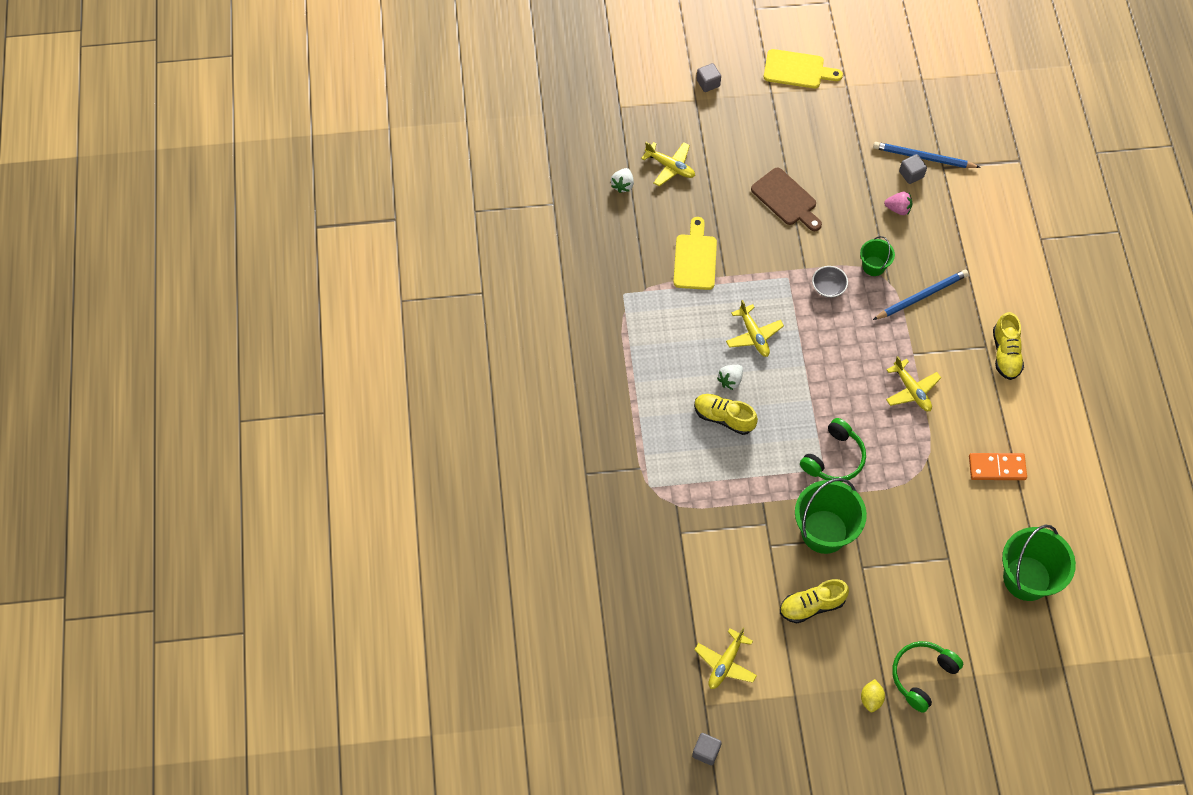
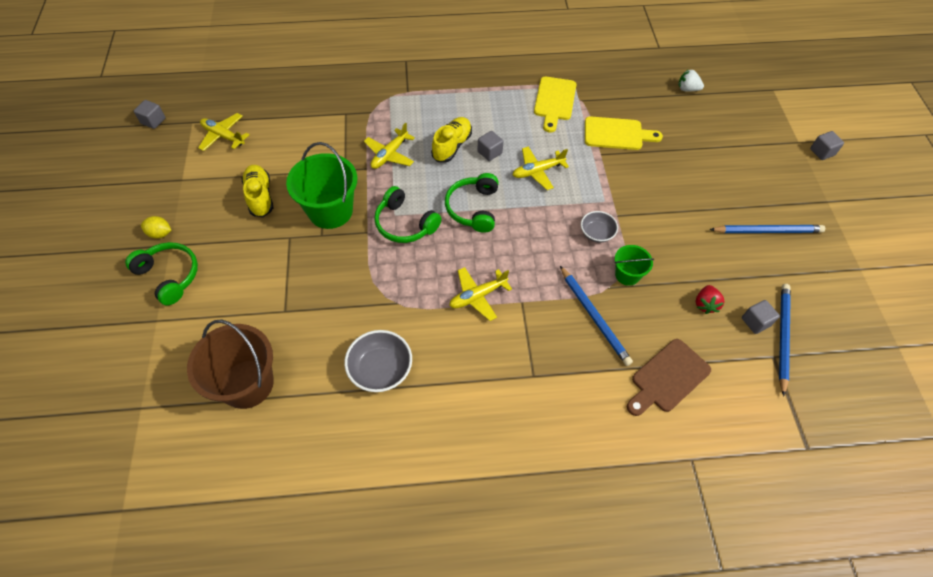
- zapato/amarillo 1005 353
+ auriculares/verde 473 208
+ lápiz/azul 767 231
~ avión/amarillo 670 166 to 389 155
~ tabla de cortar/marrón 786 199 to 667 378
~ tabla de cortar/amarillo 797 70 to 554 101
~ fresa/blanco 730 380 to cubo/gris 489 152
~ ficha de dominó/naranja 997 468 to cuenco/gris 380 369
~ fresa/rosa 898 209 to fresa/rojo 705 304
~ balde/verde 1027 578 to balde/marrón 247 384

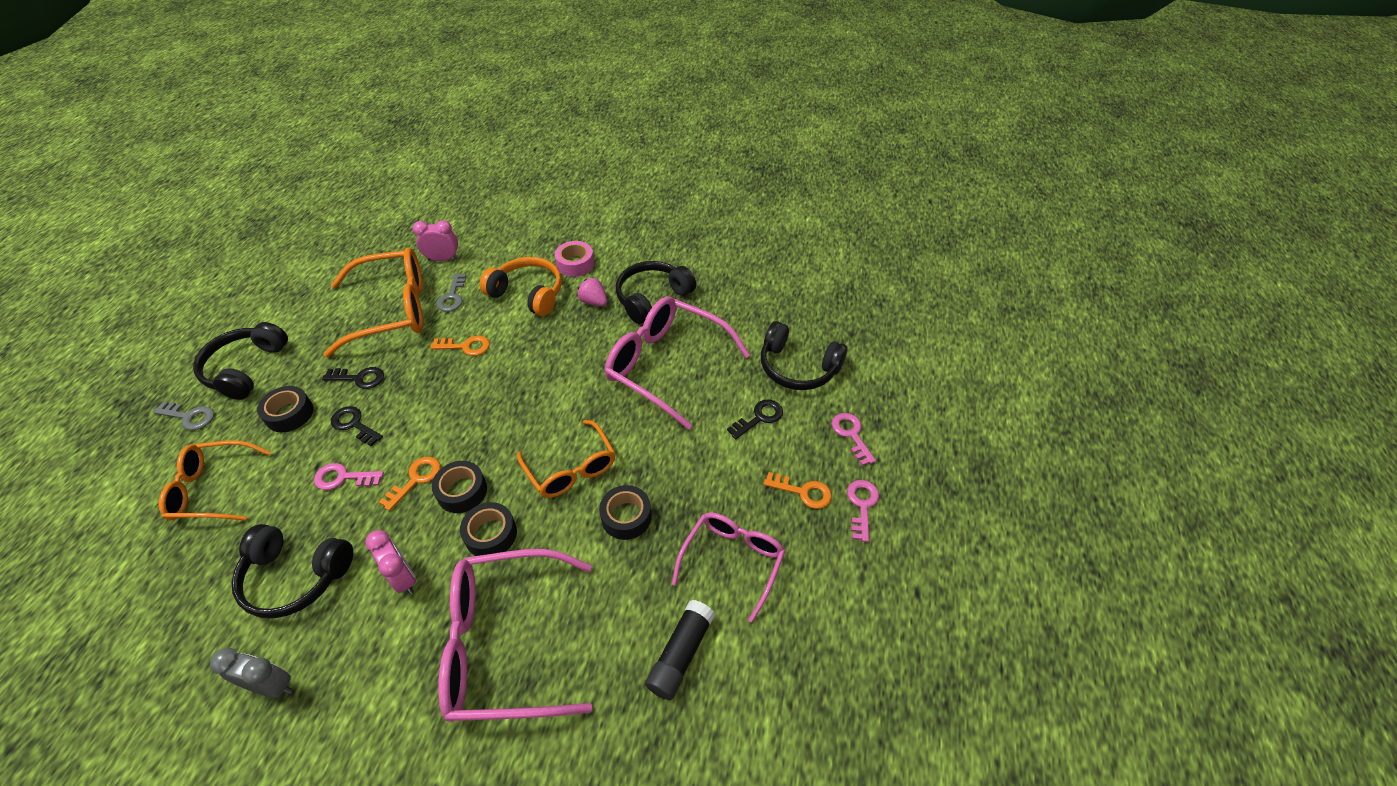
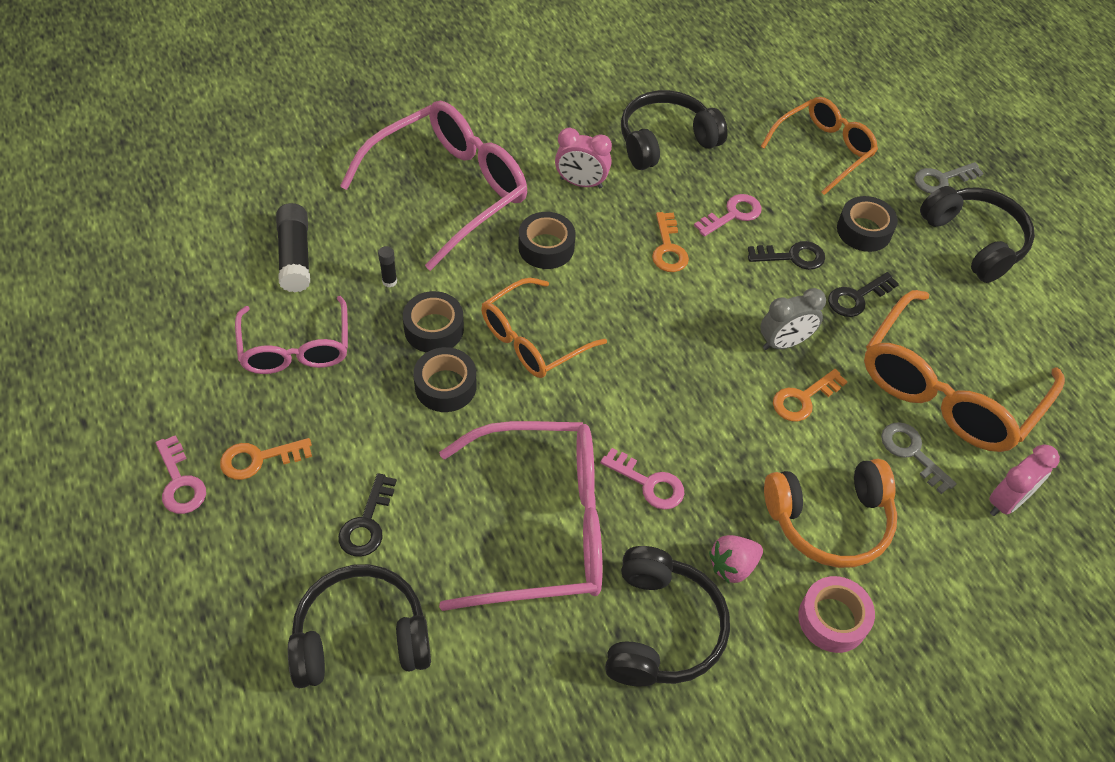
+ barra de pegamento/negro 389 281
~ despertador/gris 272 685 to 784 343
~ cinta adhesiva/negro 462 491 to 445 386
~ llave/rosa 851 435 to 649 483
~ gafas/naranja 571 469 = 532 340 60 degrees counterclockwise
~ fresa/rosa 594 302 = 732 566 150 degrees clockwise

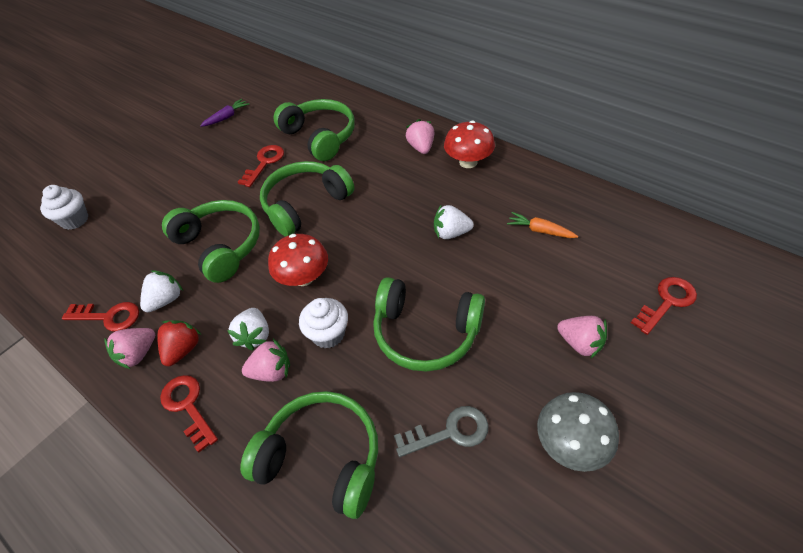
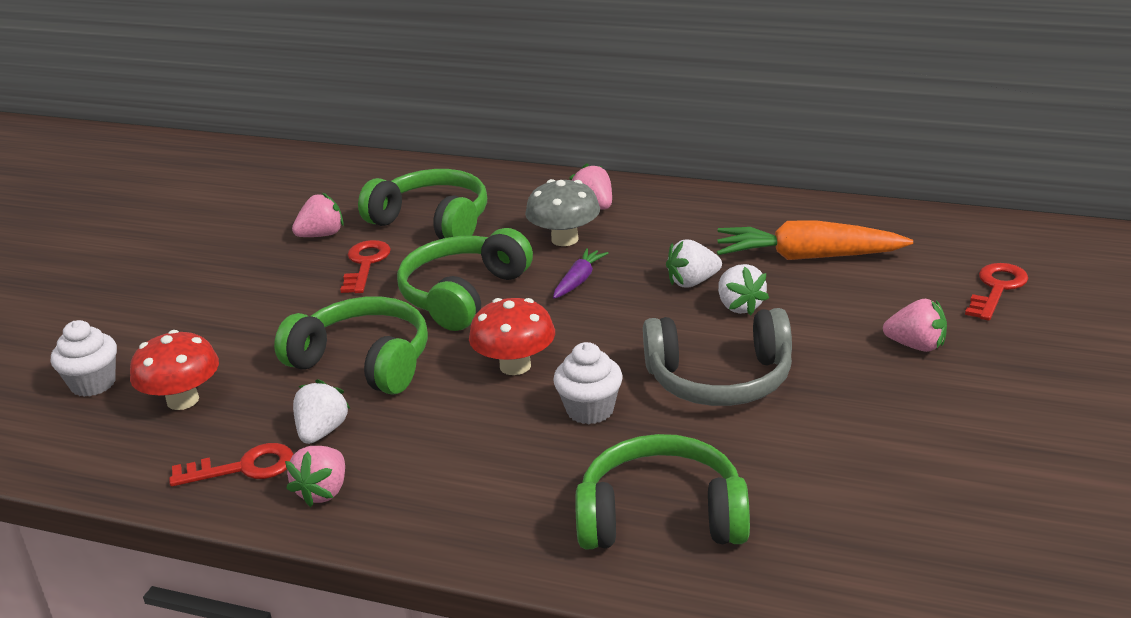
- fresa/rojo 183 349
- llave/rojo 188 406
- llave/gris 449 432
~ zanahoria/morado 226 117 to 579 280
~ fresa/blanco 255 336 to 739 306
~ fresa/rosa 272 371 to 321 235
~ seta/rojo 468 162 to 183 400
~ seta/gris 570 443 to 565 239
~ auriculares/verde 425 332 to auriculares/gris 720 379
~ zanahoria/naranja 540 230 = 808 257 x1.99

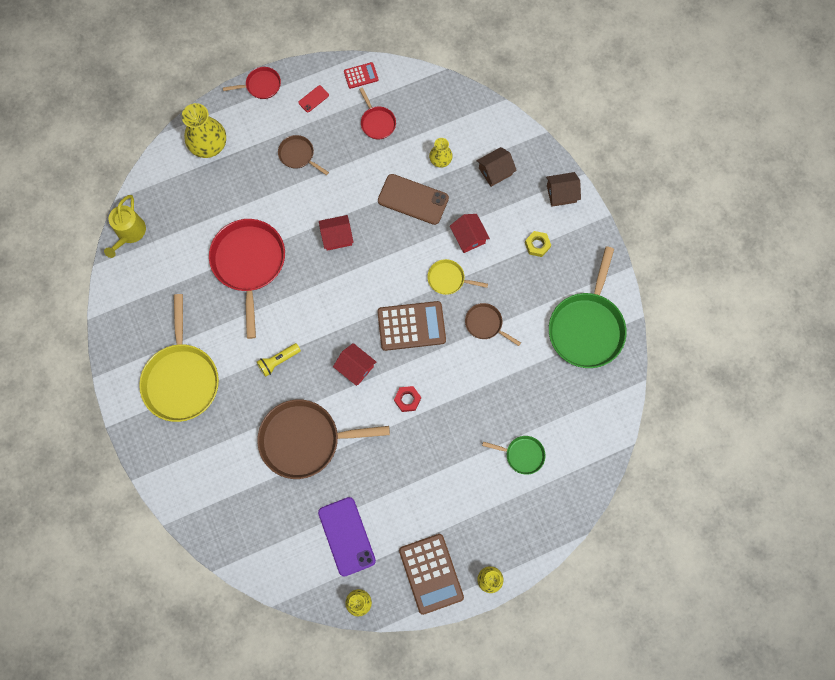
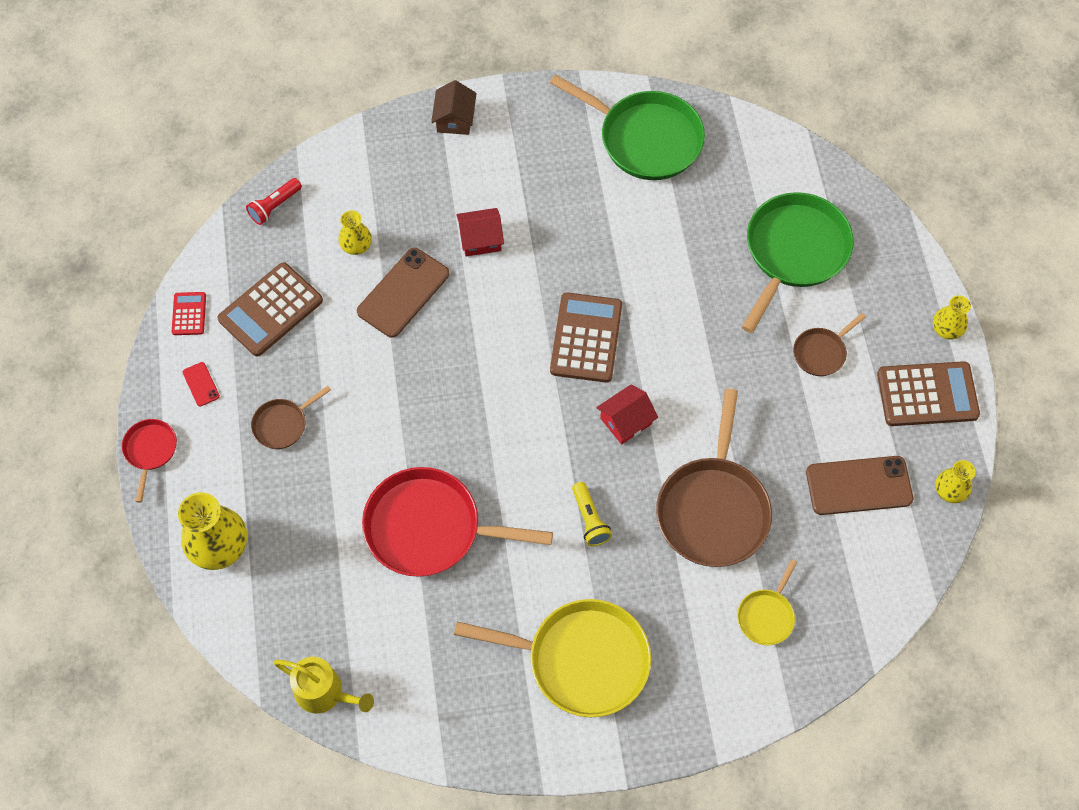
- casa/rojo 337 237
- tuerca/rojo 407 399
- casa/marrón 495 171
- tuerca/amarillo 537 245
+ lámpara de mano/rojo 274 206
~ sartén/amarillo 448 279 to 766 616
~ sartén/marrón 485 324 to 821 352
~ sartén/rojo 377 122 to calculadora/marrón 271 310
~ móvil/morado 347 536 to móvil/marrón 859 485
~ sartén/verde 522 455 = 794 252 x2.06

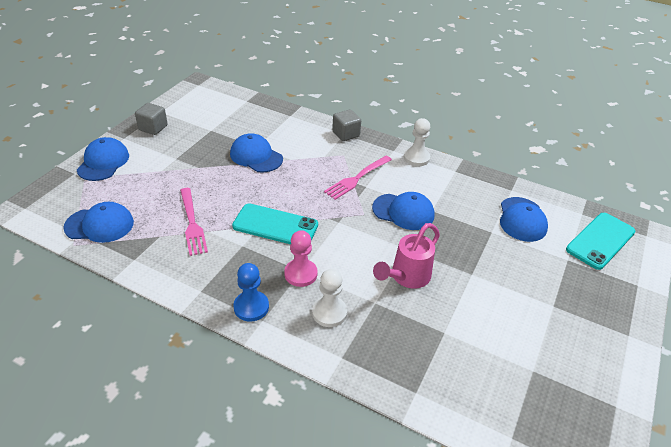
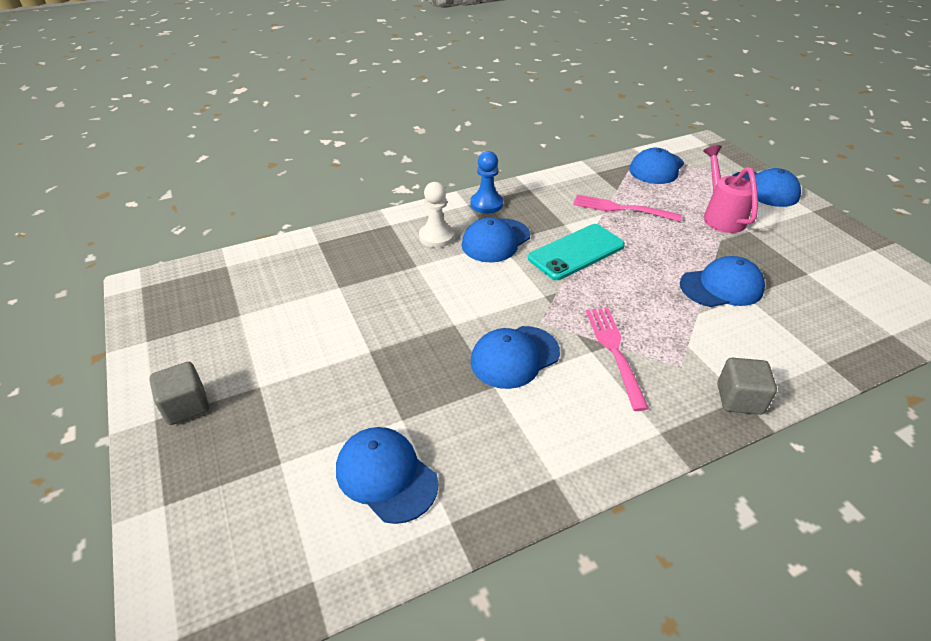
- peón/blanco 416 158
- móvil/turquesa 600 241
~ cubo/gris 153 128 to 186 406
~ regadera/rosa 406 277 to 720 216
~ peón/rosa 300 274 to gorra/azul 495 240

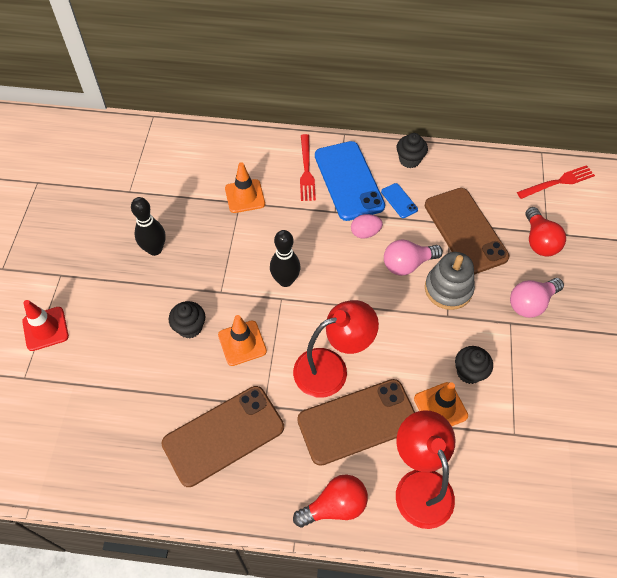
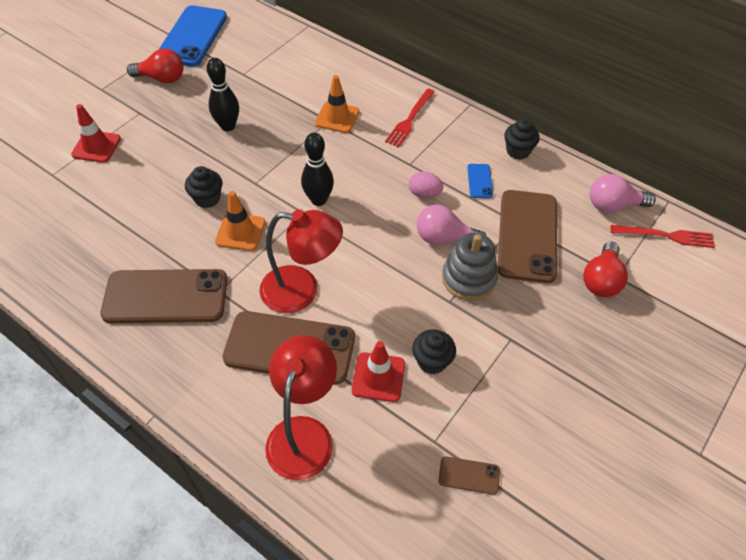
+ móvil/marrón 469 475
~ bombilla/rojo 335 506 to 162 78
~ móvil/azul 348 181 to 193 36
~ bombilla/rosa 531 303 to 613 206
~ cono de tráfico/naranja 440 407 to cono de tráfico/rojo 378 377

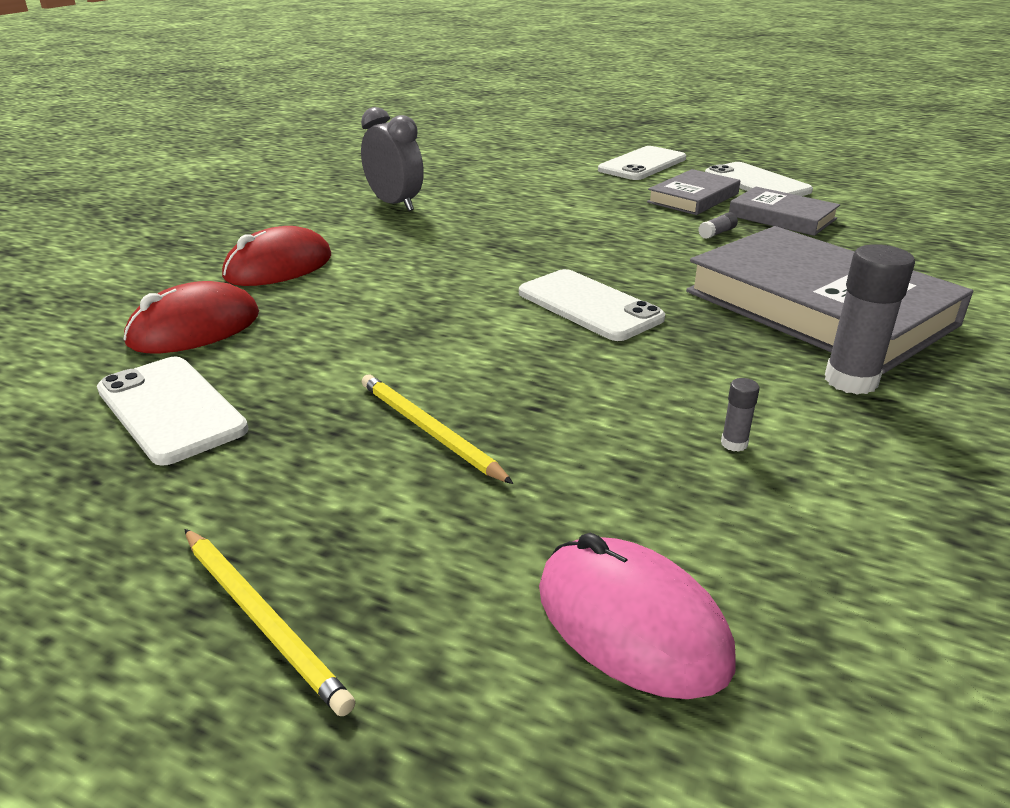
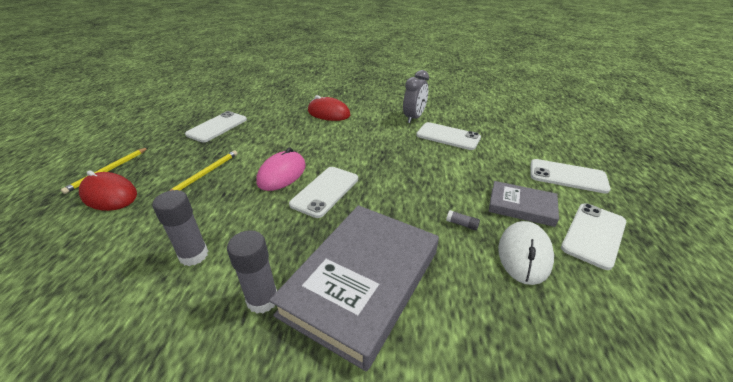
+ móvil/blanco 448 136
~ ratón/rojo 194 328 to 109 195
~ ratón/rosa 631 623 to 282 174
~ libro/gris 782 217 to ratón/blanco 524 254
~ barra de pegamento/gris 734 443 = 194 255 x2.18

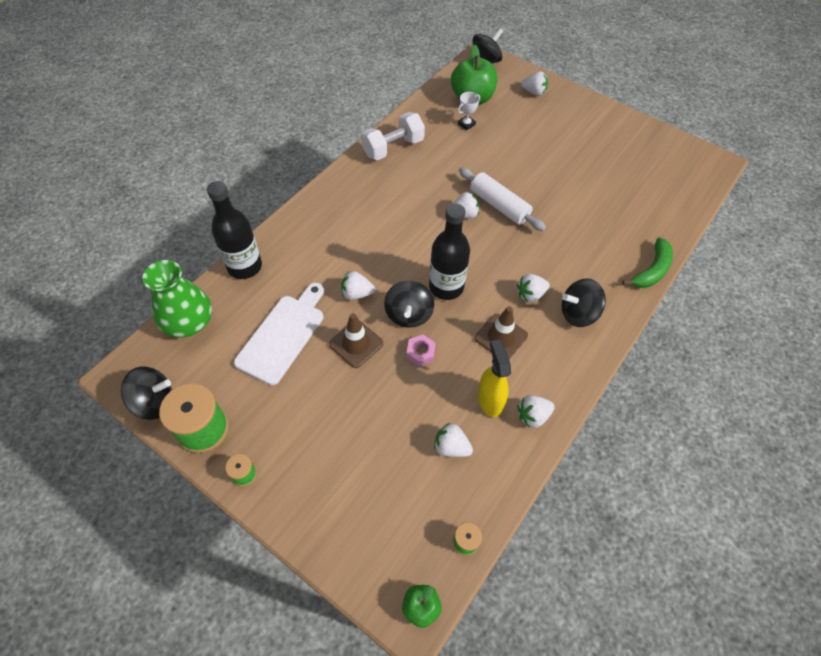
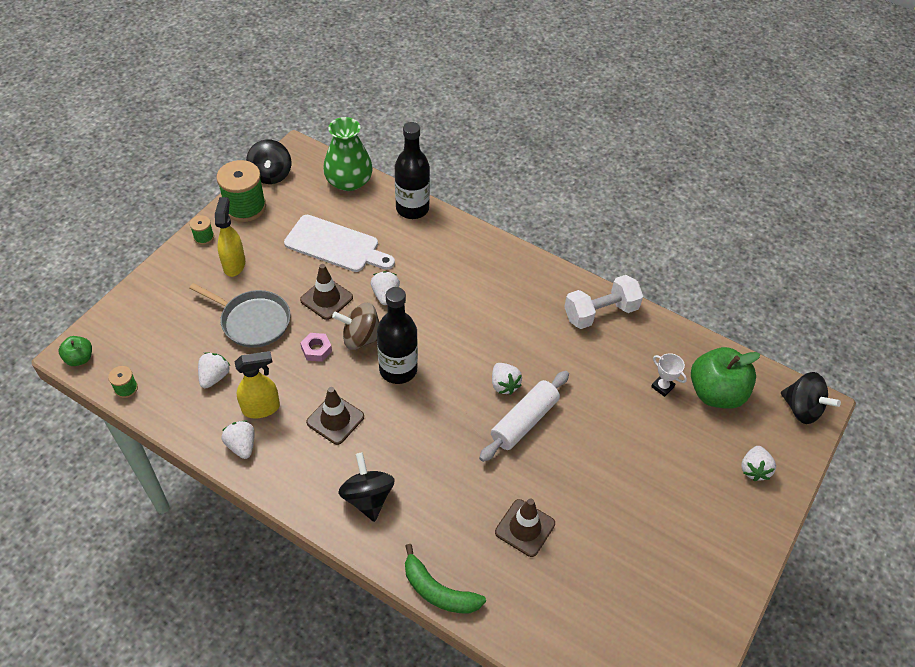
- fresa/blanco 530 295
+ sartén/gris 252 321
+ pulverizador/amarillo 234 264
+ cono de tráfico/marrón 525 528
~ peonza/negro 408 315 to peonza/marrón 361 338
~ mancuerna/blanco 393 148 = 600 313 75 degrees counterclockwise

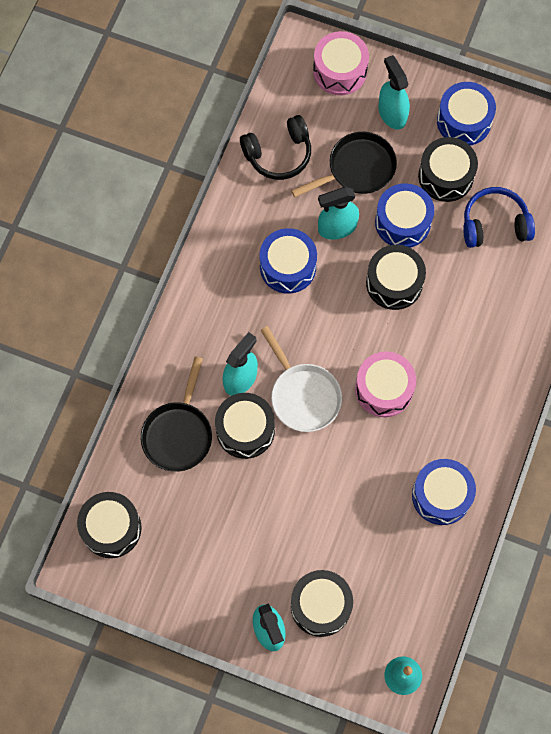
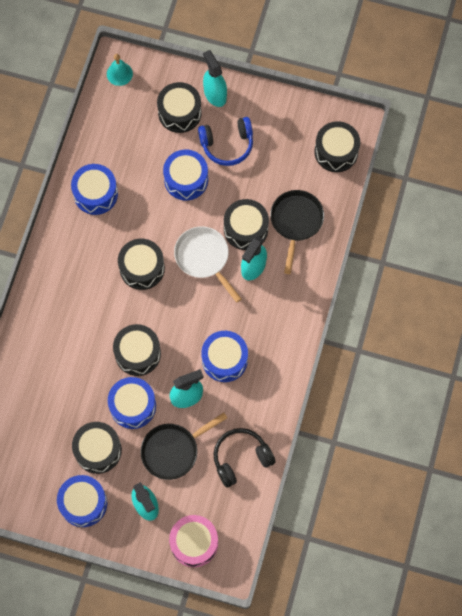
+ tambor/azul 186 180
~ auriculares/azul 494 224 to 227 145
~ tambor/rosa 384 389 to tambor/negro 142 268

